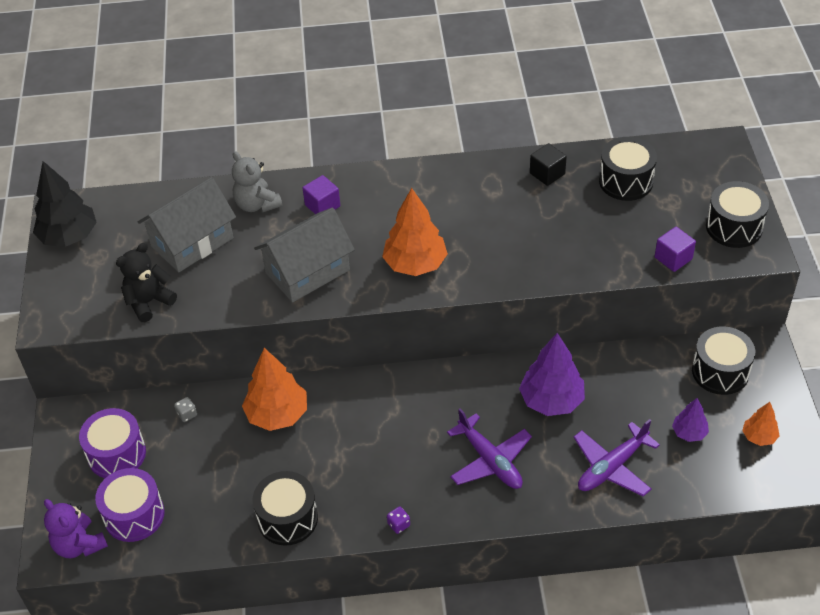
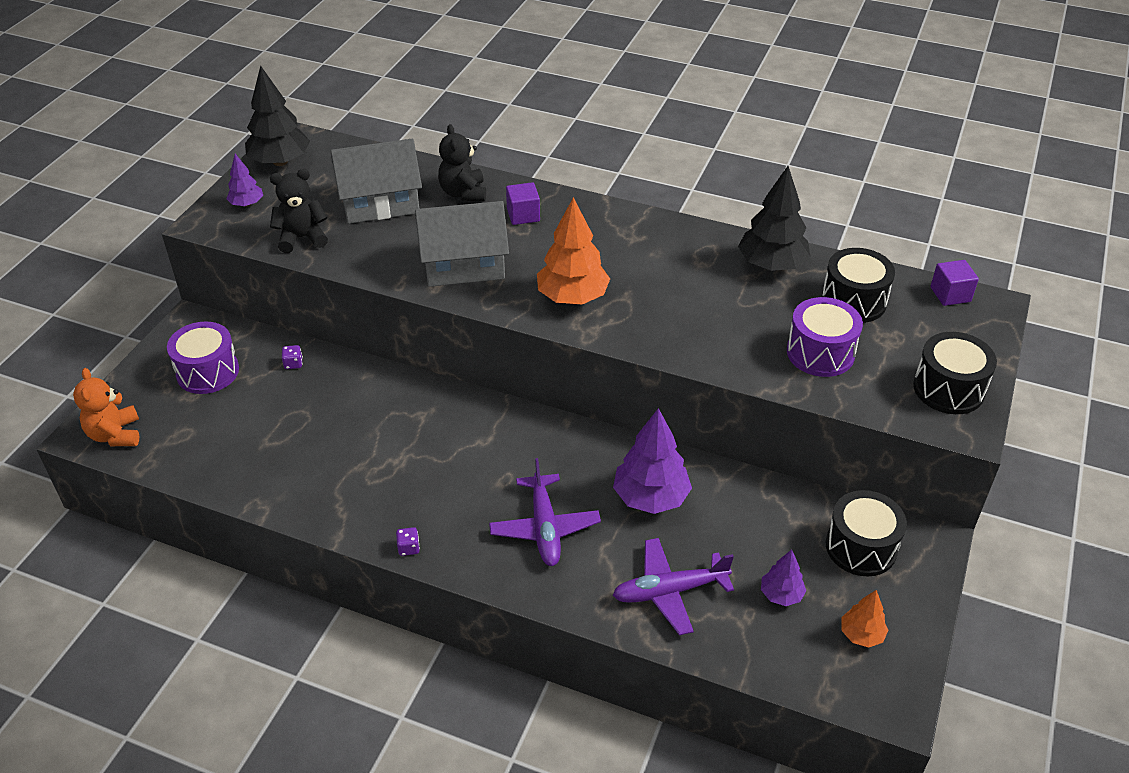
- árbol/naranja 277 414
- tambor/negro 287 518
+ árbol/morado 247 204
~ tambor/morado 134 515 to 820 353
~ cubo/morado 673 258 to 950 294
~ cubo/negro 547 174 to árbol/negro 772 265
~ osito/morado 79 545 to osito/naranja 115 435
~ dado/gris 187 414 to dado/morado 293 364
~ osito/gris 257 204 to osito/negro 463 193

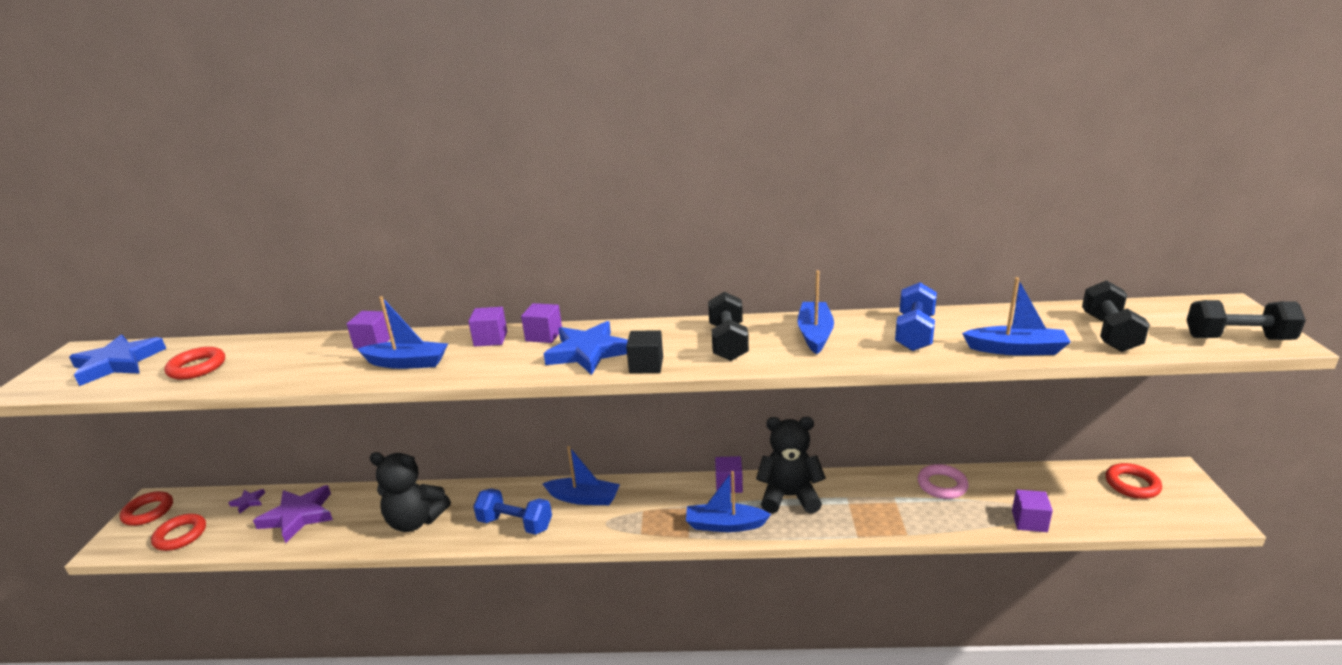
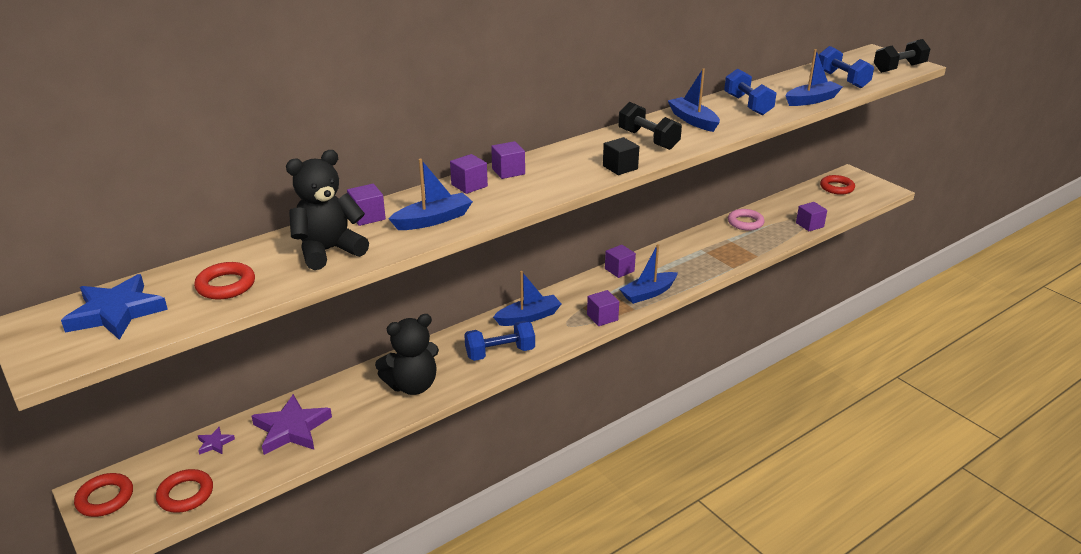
- estrella/azul 588 352
+ cubo/morado 602 317
~ osito/negro 789 496 to 328 251
~ mancuerna/negro 1109 333 to mancuerna/azul 842 80

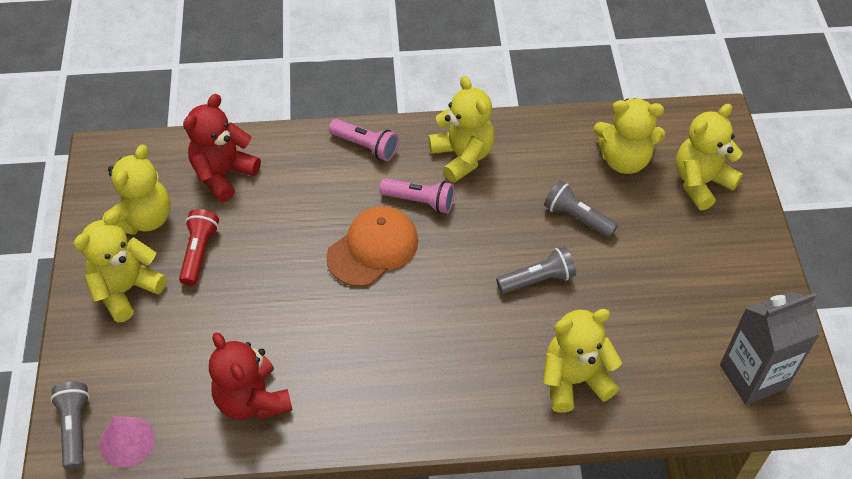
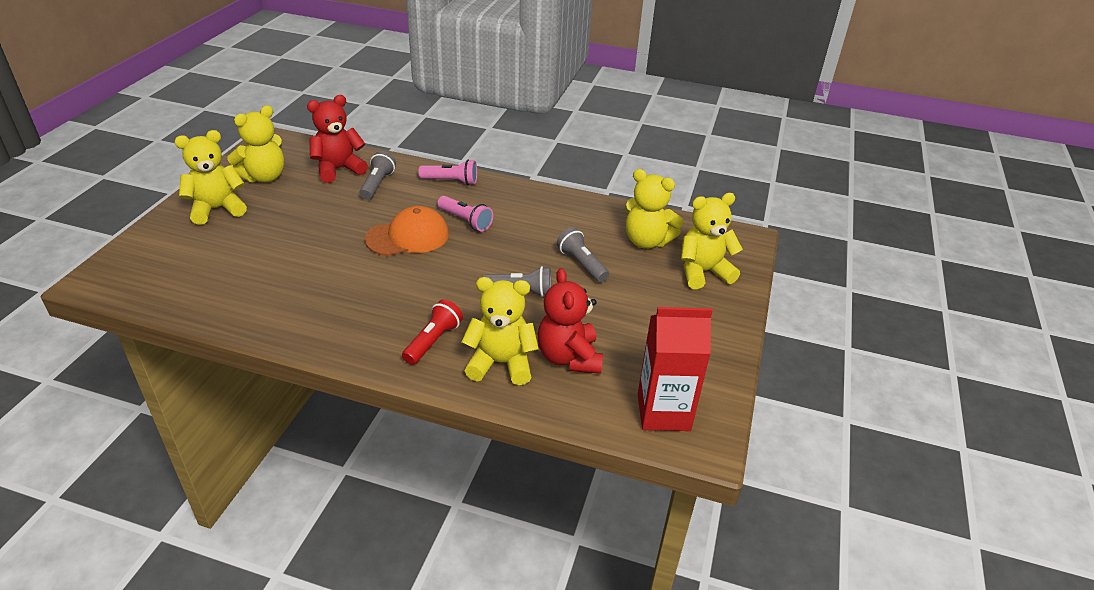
- cono/rosa 127 441
- osito/amarillo 462 156
~ lámpara de mano/gris 75 429 to 377 184
~ lámpara de mano/rojo 199 253 to 433 341
~ osito/rojo 252 400 to 569 357
~ cartón de leche/gris 753 376 to cartón de leche/rojo 663 412
~ lámpara de mano/rosa 365 146 = 451 181 45 degrees counterclockwise

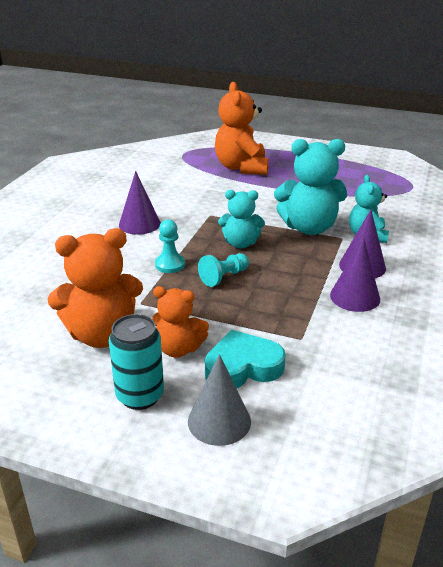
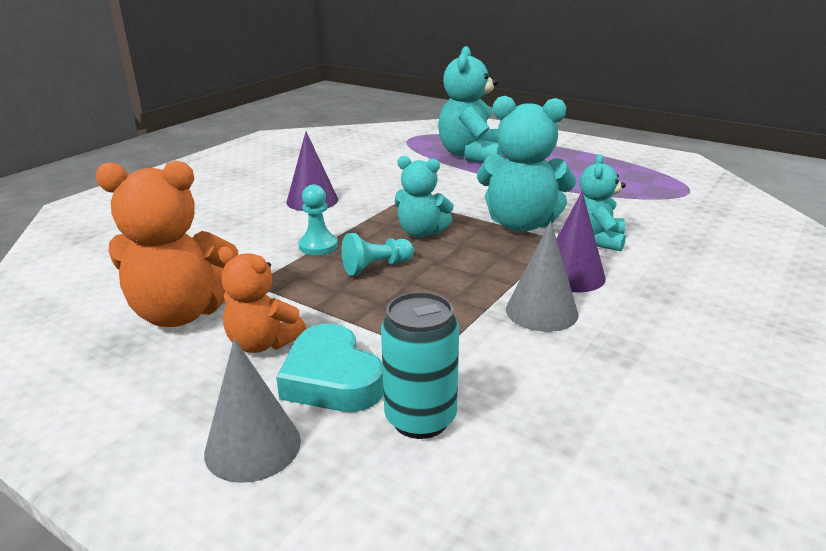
~ lata/turquesa 140 396 to 420 419
~ osito/naranja 241 167 to osito/turquesa 471 155
~ cono/morado 355 297 to cono/gris 541 311
~ corazón/turquesa 242 367 = 331 379 120 degrees counterclockwise

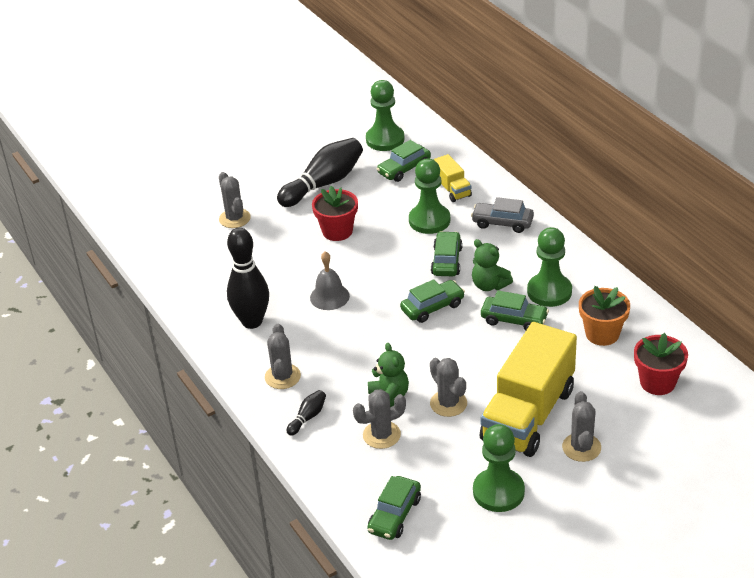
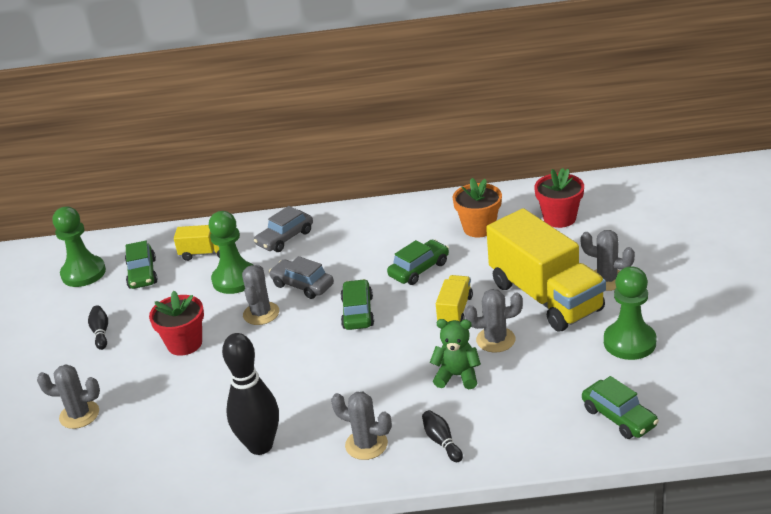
- campana/gris 329 296
- osito/verde 489 285
- peón/verde 549 291
+ camión/amarillo 455 310
~ cactus/gris 381 435 to 261 313
~ coche/verde 446 261 to coche/gris 302 285
~ bolo/negro 324 184 = 101 332 x0.45

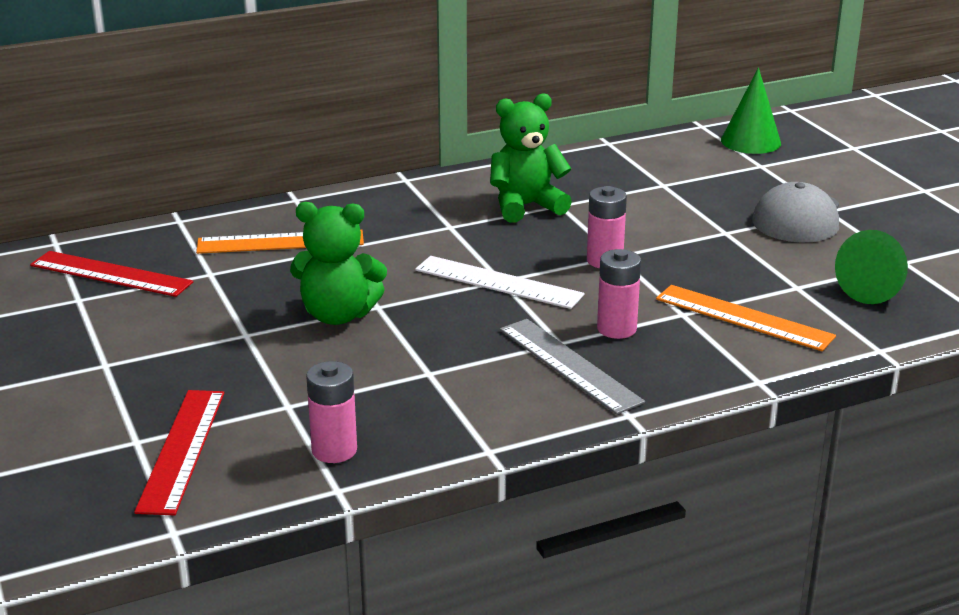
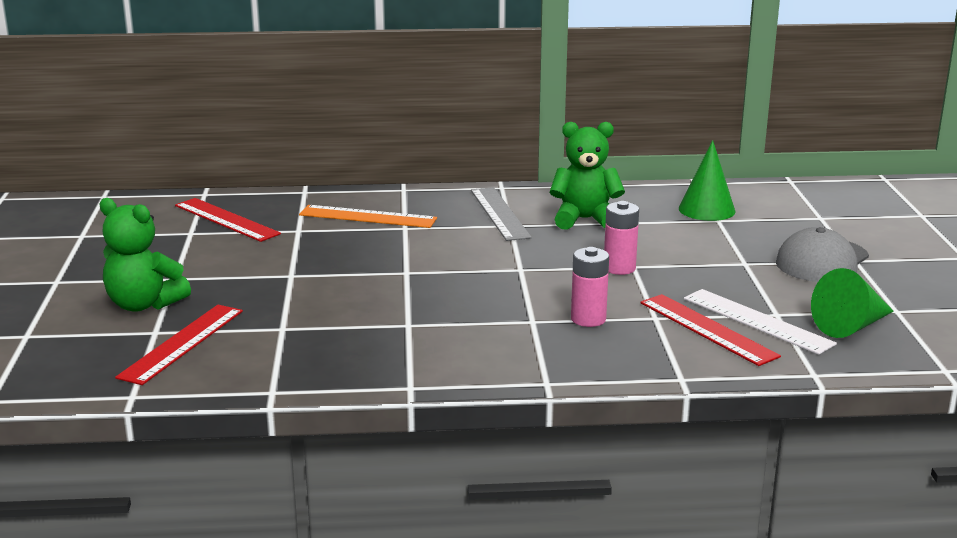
- pila/rosa 334 450
~ osito/verde 338 315 to 144 304
~ regla/blanco 498 282 to 757 321
~ regla/gris 569 365 to 499 213
~ cono/verde 750 141 to 706 210
~ regla/naranja 743 318 to regla/rojo 707 329

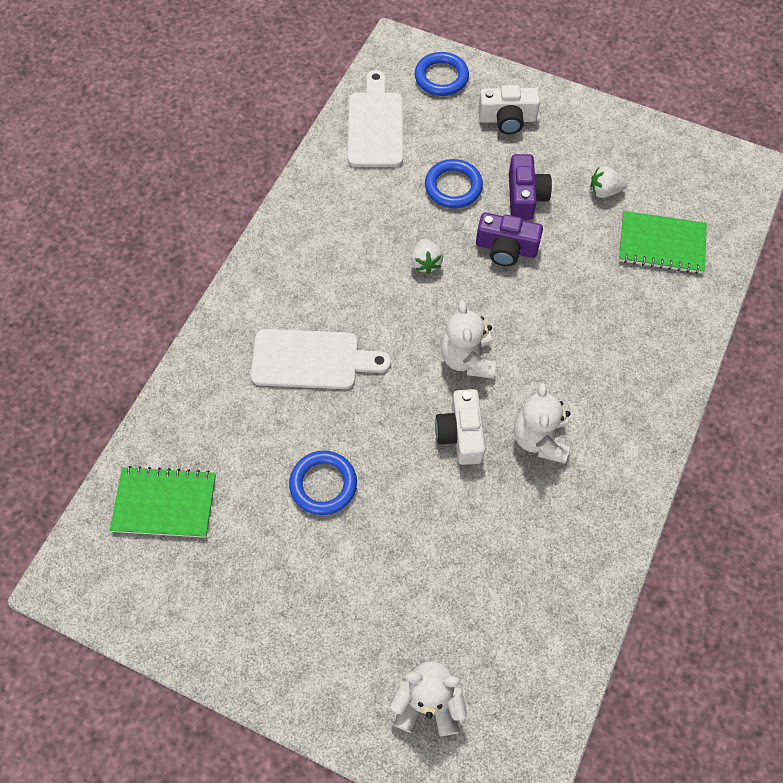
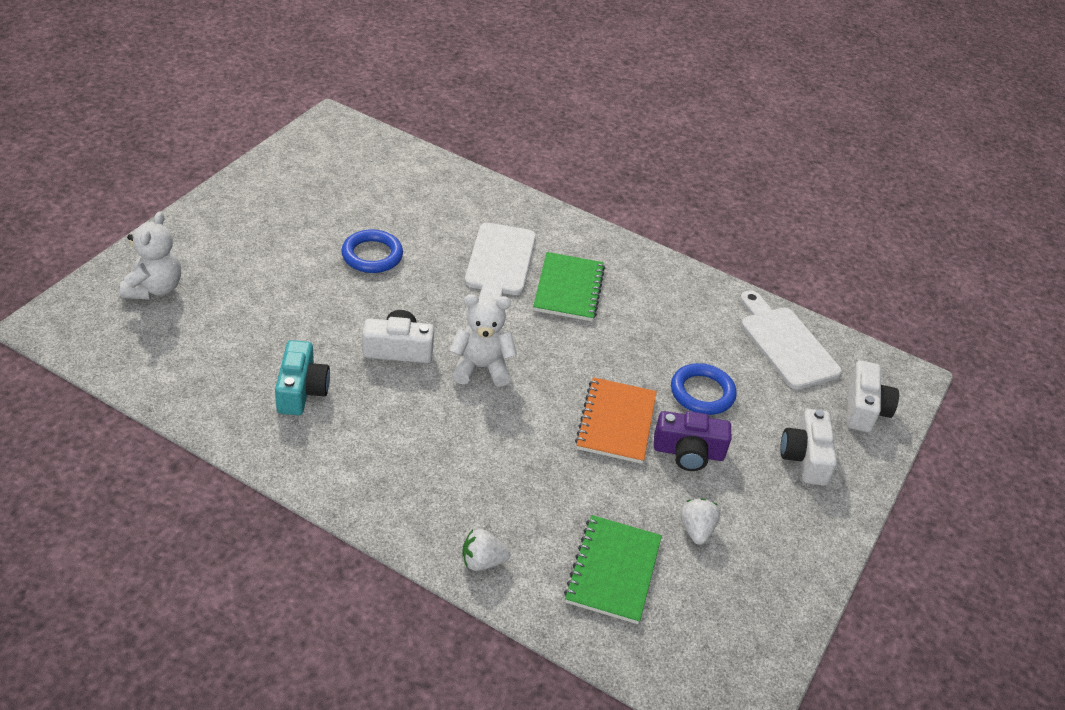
- osito/blanco 539 439
+ cámara/turquesa 301 390
~ cuaderno/verde 165 503 to 568 289
~ fresa/blanco 425 263 to 482 561
~ anillo/azul 441 77 to cámara/blanco 864 409
~ cámara/morado 506 248 to cuaderno/naranja 616 422
~ tabla de cortar/blanco 375 125 = 786 344 120 degrees counterclockwise

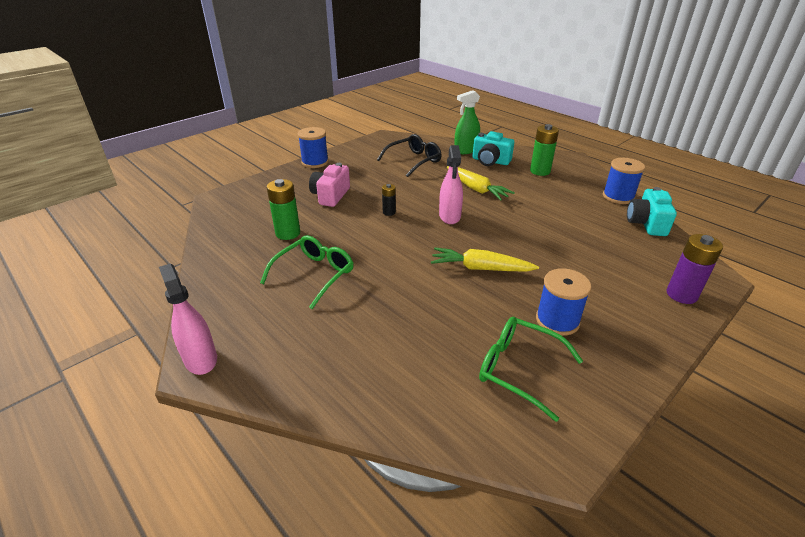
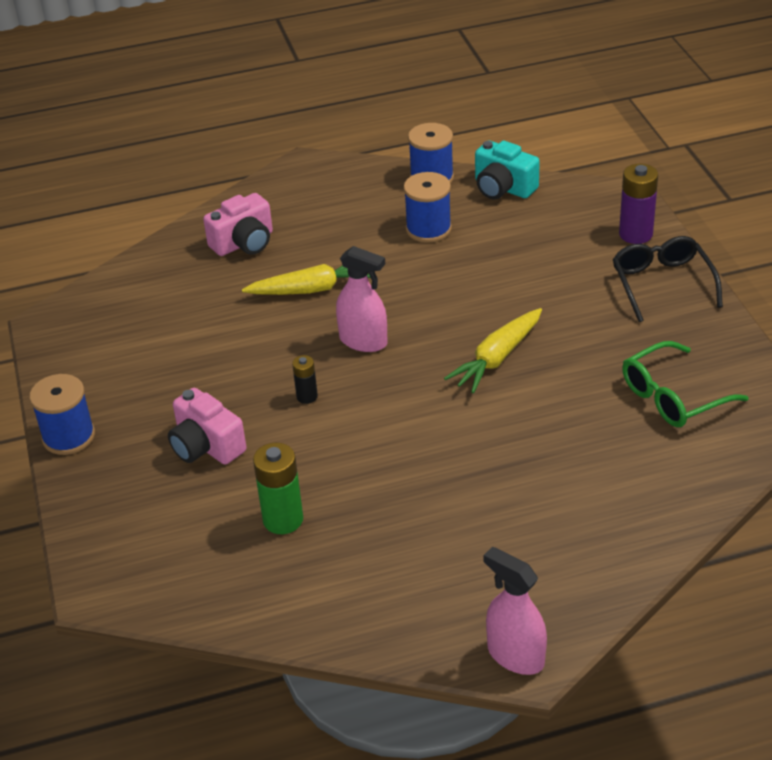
- gafas/verde 314 275
- pulverizador/verde 466 150
- pila/verde 540 171
~ gafas/negro 414 161 to 662 284
~ carrete/azul 557 320 to 428 229
~ cámara/turquesa 490 161 to cámara/rosa 244 243
~ pulverizador/rosa 200 359 = 515 655 45 degrees clockwise

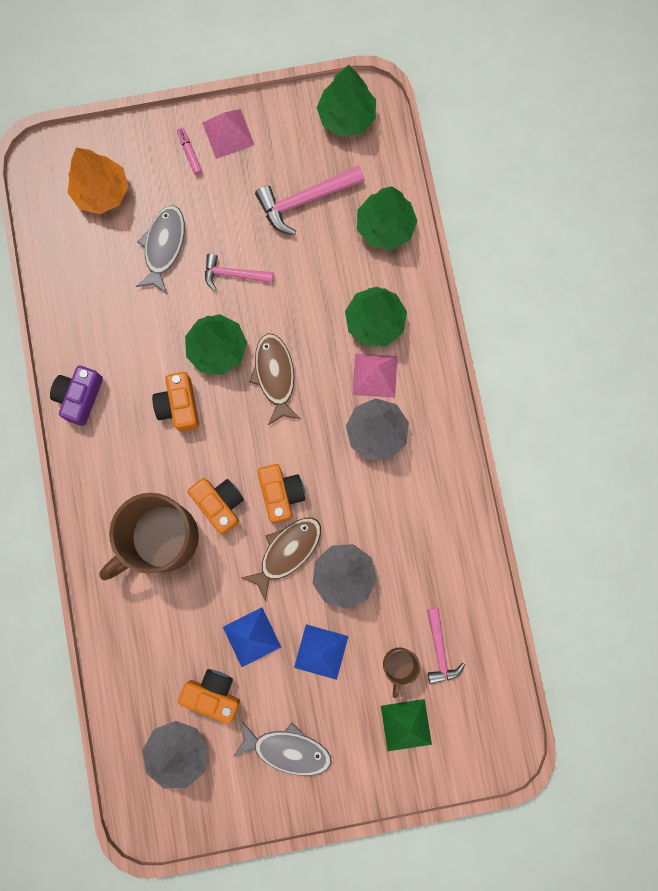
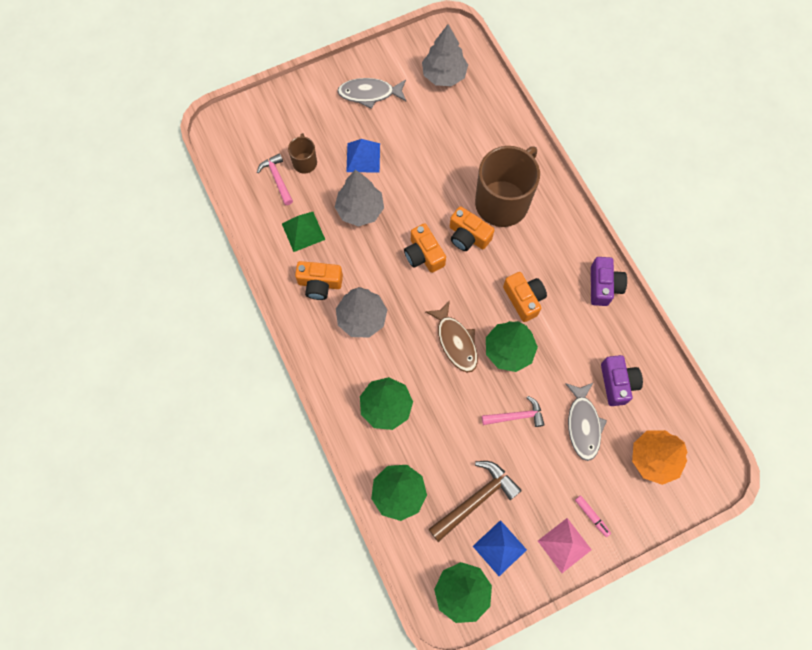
- pez/marrón 287 552
- pirámide/rosa 374 375
+ cámara/morado 617 383
~ cámara/naranja 213 694 to 320 284
~ pirámide/azul 252 637 to 499 547
~ pirámide/verde 406 725 to 303 231
~ martillo/rosa 305 200 to martillo/marrón 475 500

